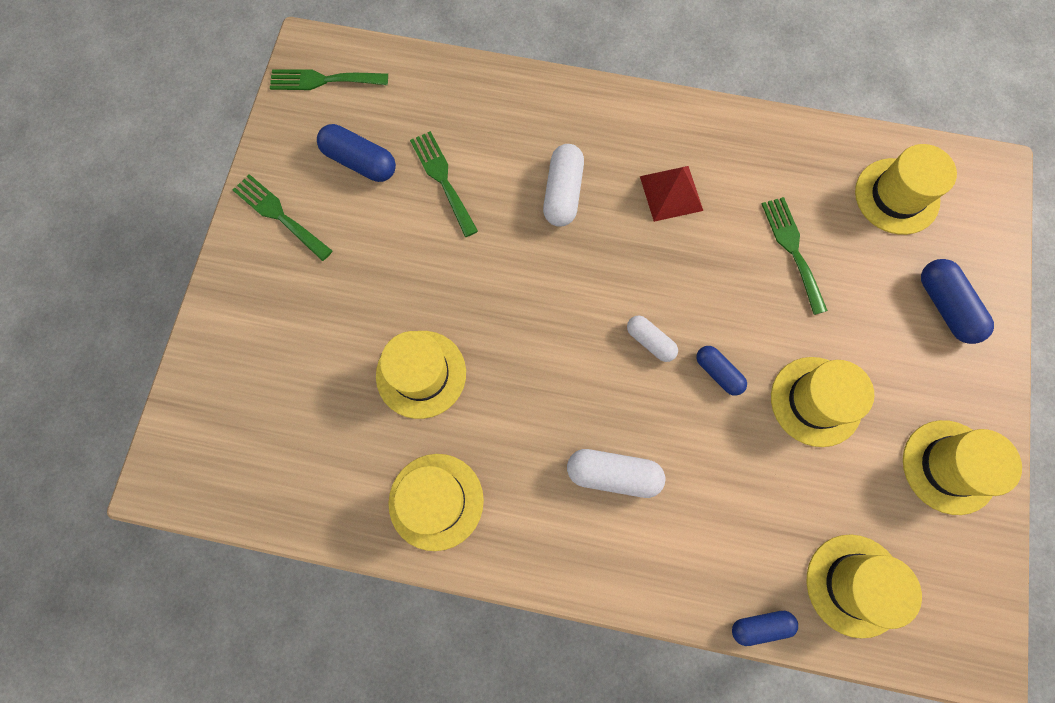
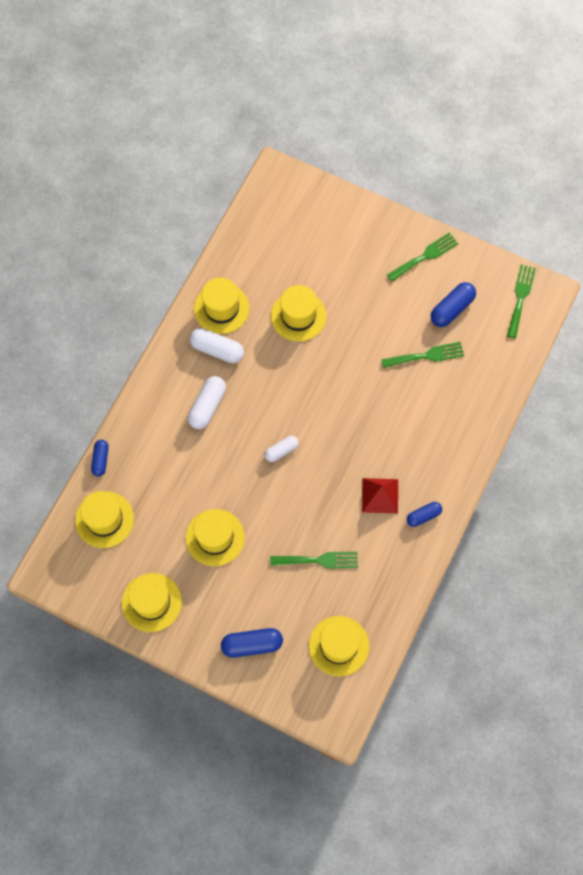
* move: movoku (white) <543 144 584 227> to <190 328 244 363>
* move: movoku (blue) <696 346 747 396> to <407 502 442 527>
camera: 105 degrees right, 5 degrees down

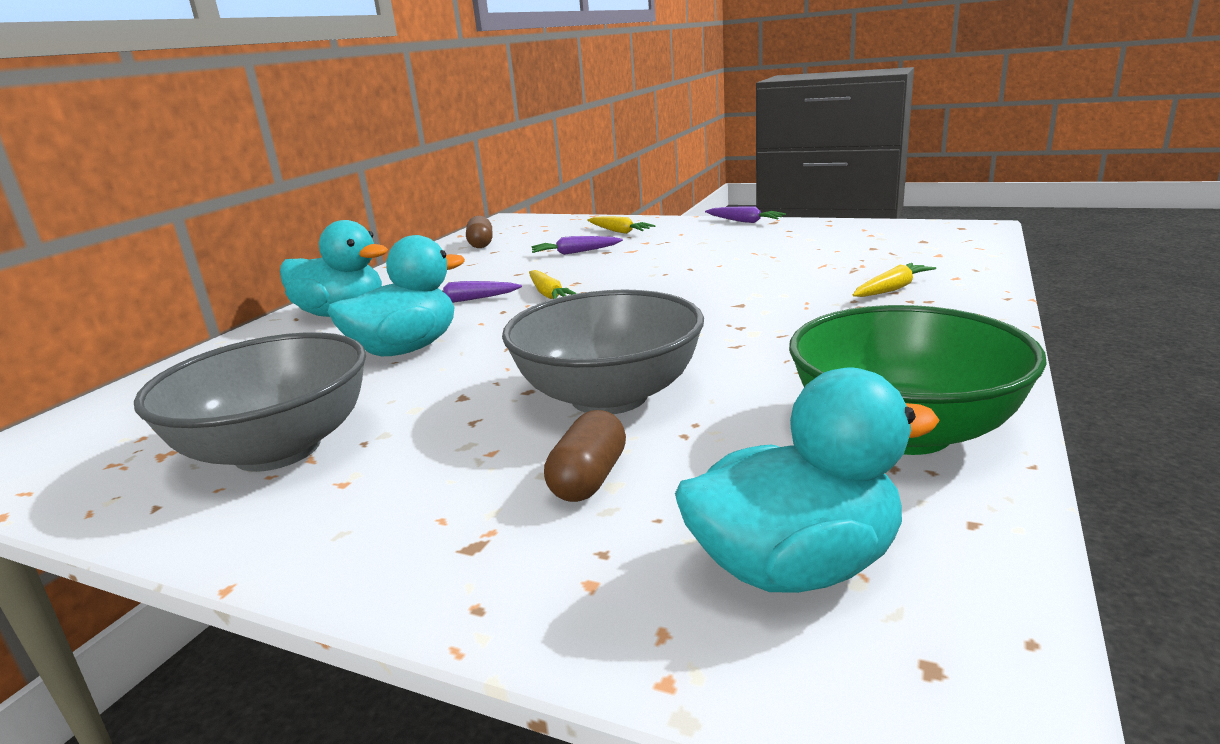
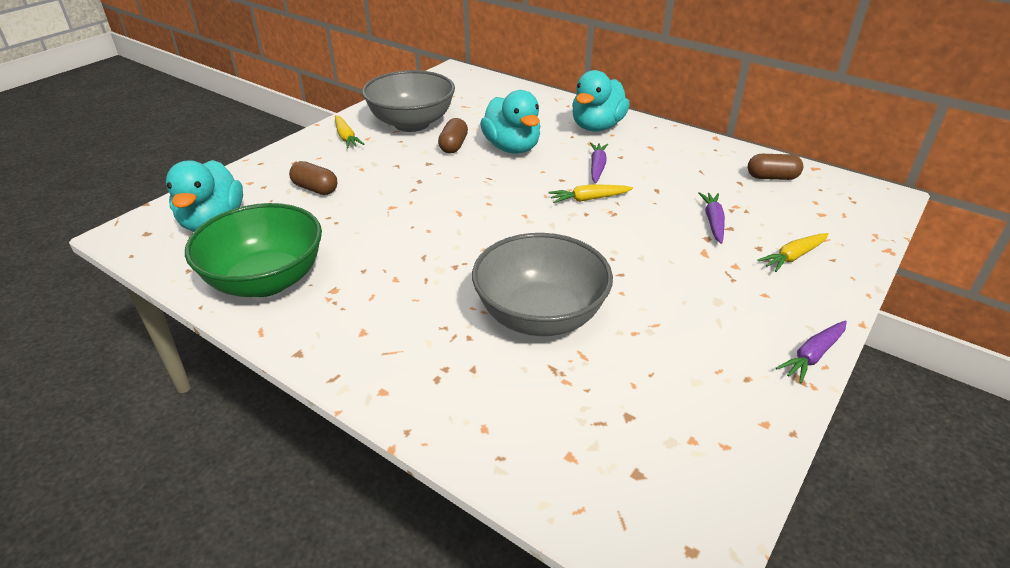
* insert: movoku (brown) <438 118 468 153>
* move: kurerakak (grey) <502 290 704 414> to <472 233 613 336>
* move: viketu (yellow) <853 263 936 297> to <335 115 365 149>
camera: 100 degrees right, 15 degrees up

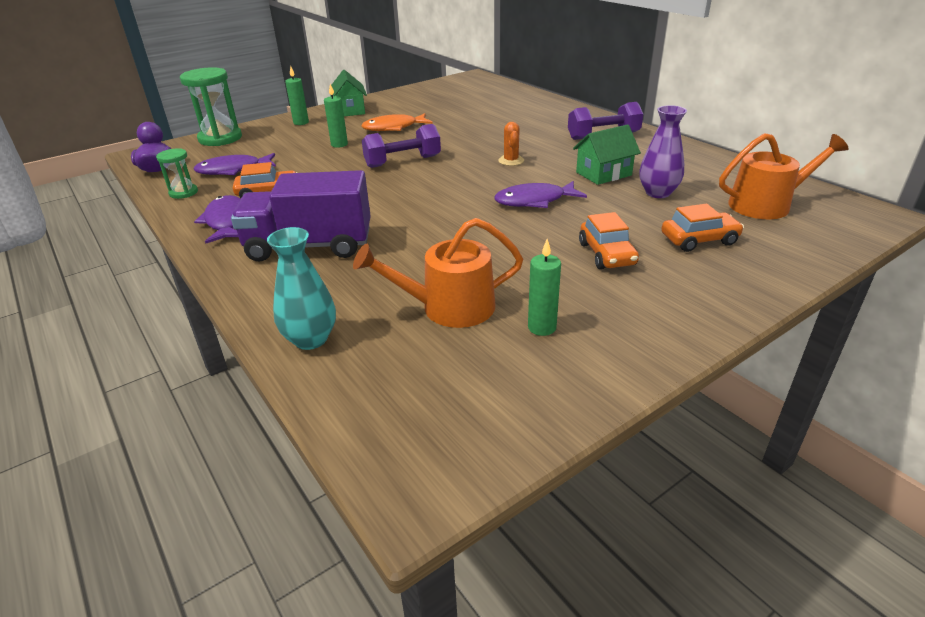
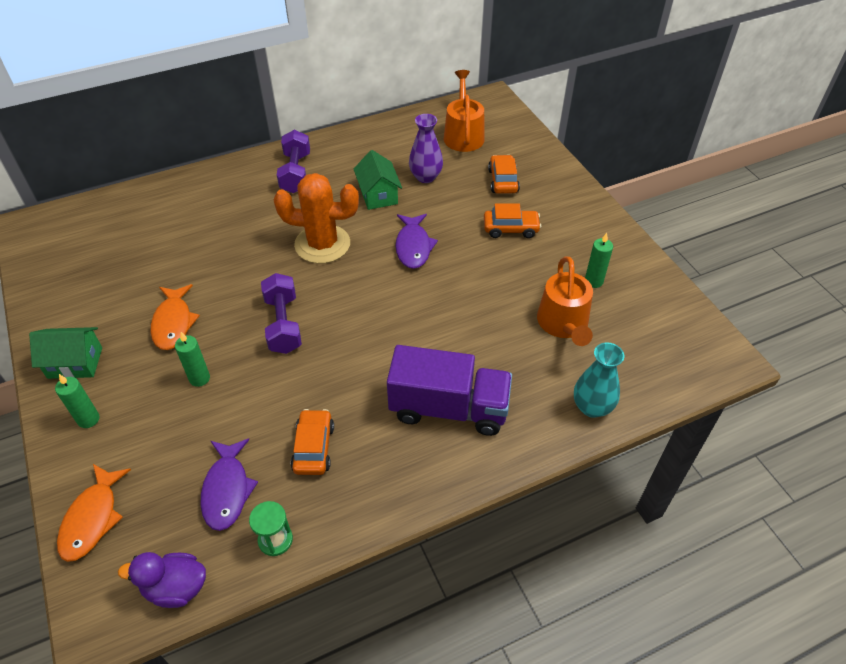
* delete: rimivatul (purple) <194 195 240 244>
* replace: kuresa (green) <180 67 242 146> to rimivatul (orange) <57 464 131 562>
* rotate: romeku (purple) <231 170 371 262> = <387 345 512 436> 90 degrees counterclockwise
* resize: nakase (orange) <498 122 524 166> = <273 173 359 264> x2.19
camera: 80 degrees left, 15 degrees up

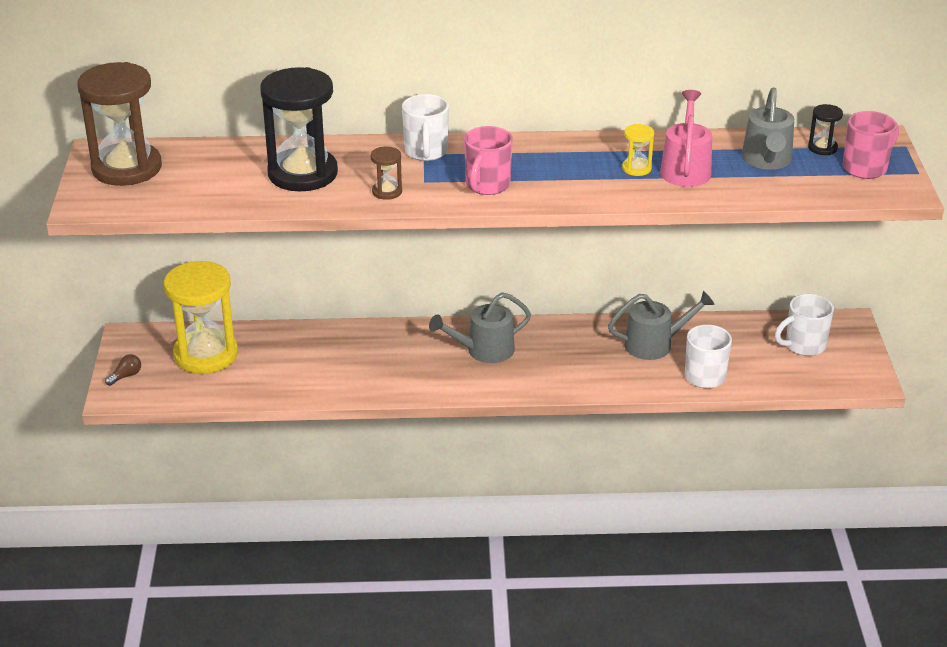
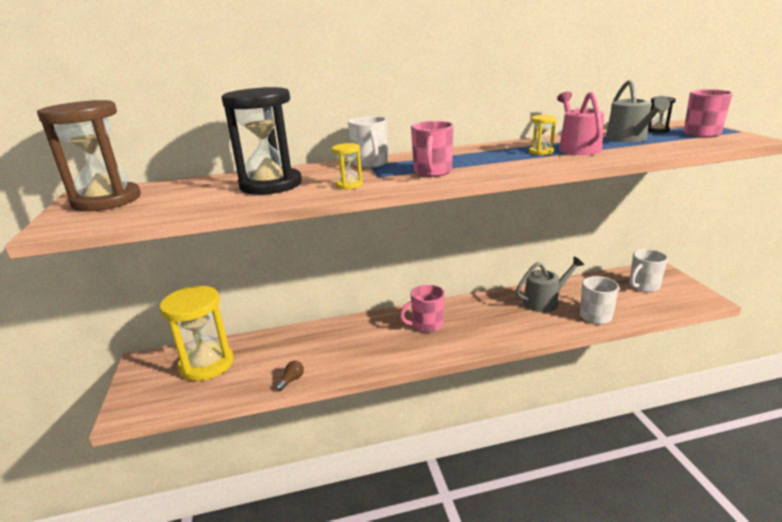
* move: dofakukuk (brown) <105 354 141 386> to <276 361 304 391>
* replace: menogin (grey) <429 292 531 363> to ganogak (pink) <400 285 445 332>
* recolor: kuresa (brown) <370 146 402 200> to kuresa (yellow) <332 143 363 190>
camera: 10 degrees left, 10 degrees down

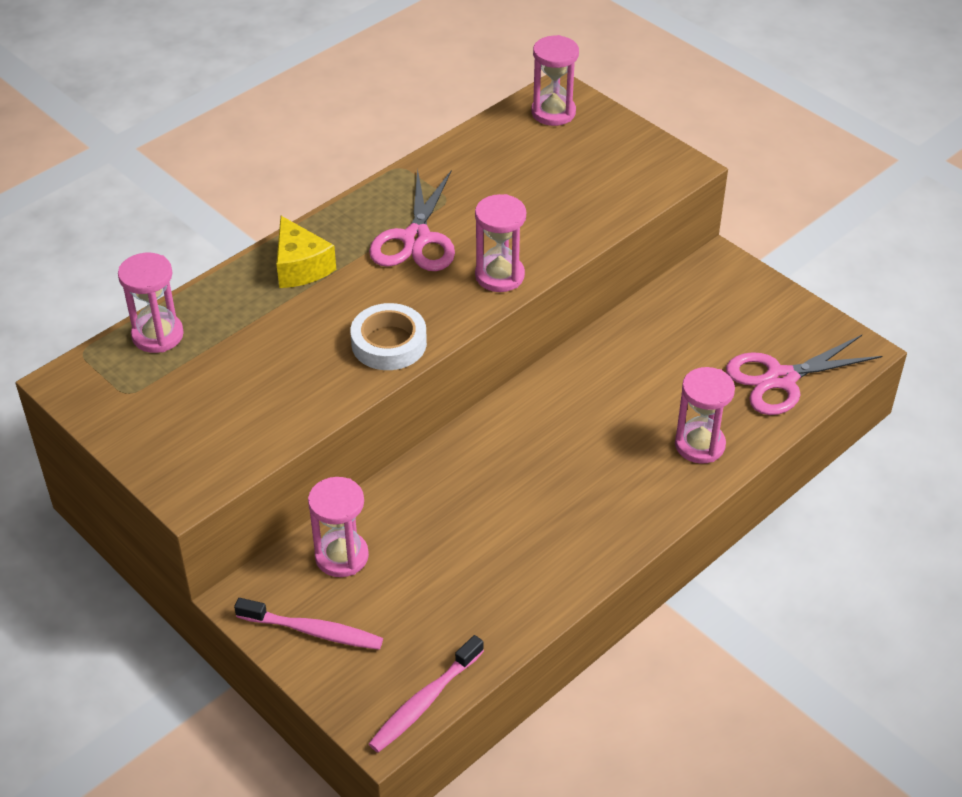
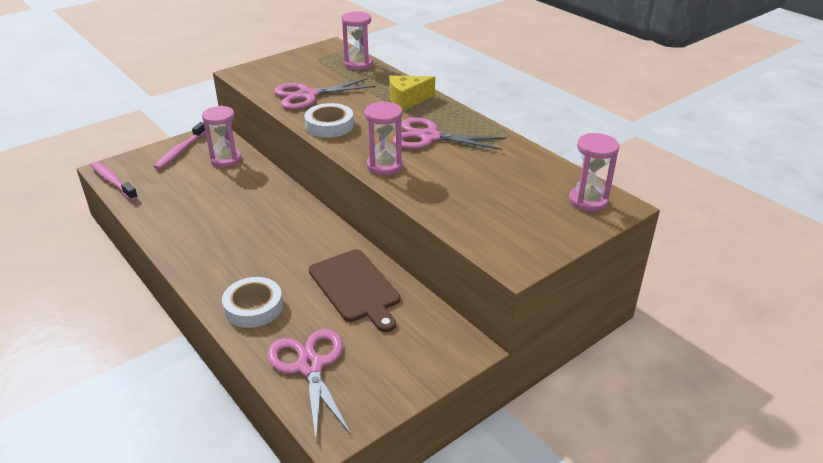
* insert: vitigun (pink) <274 78 375 110>
* insert: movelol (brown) <309 249 400 332>
* replace: kuresa (pink) <675 367 735 464> to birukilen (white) <222 277 283 328>
camera: 95 degrees right, 10 degrees down

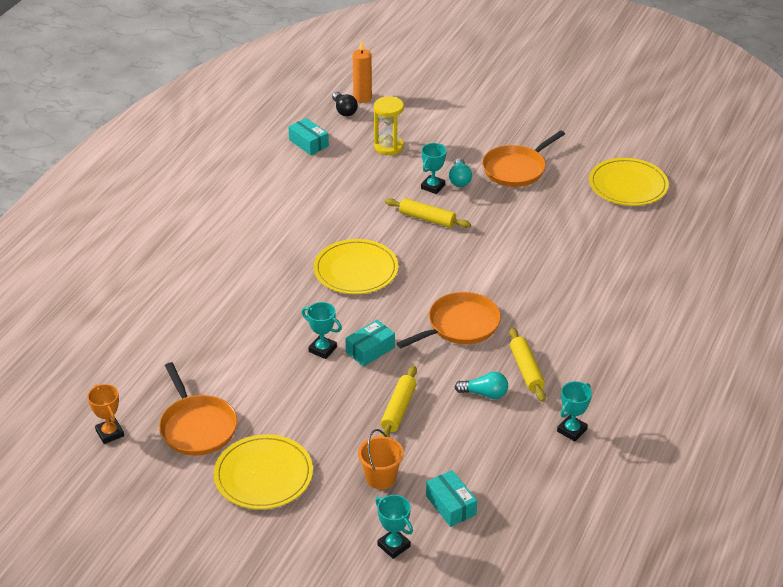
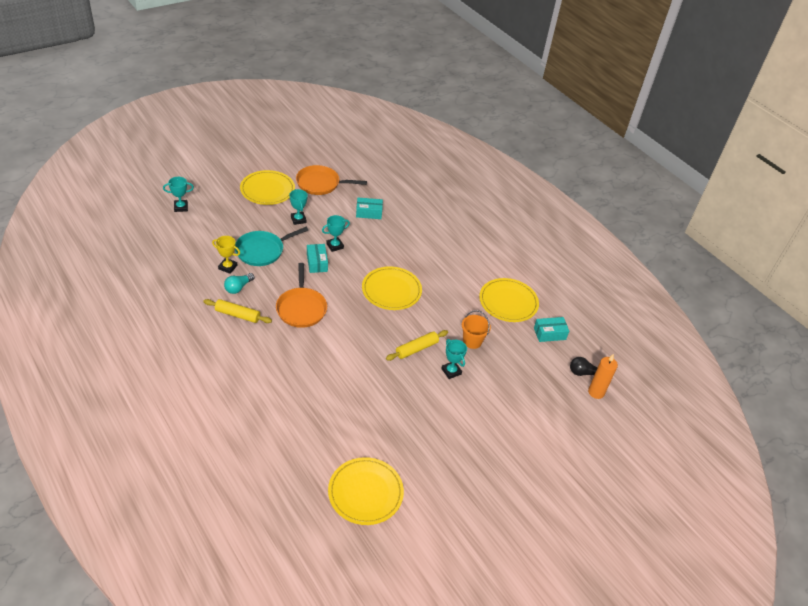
* delete: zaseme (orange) <87 384 124 444>
* delete: kuresa (yellow) <374 96 404 155>
* delete: dofakukuk (turquoise) <449 158 472 187>
* delete: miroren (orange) <482 130 565 187>
* insert: zaseme (yellow) <212 236 240 274>
* insert: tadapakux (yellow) <479 278 539 322>
* move: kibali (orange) <358 429 404 490> to <462 310 491 349>
* move: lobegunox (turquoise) <426 470 477 527> to <356 198 383 219>
* move: zaseme (turquoise) <557 381 592 441> to <289 189 308 225>
* replace: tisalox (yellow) <380 366 417 437> to miroren (turquoise) <235 227 308 266>
camera: 115 degrees right, 5 degrees up

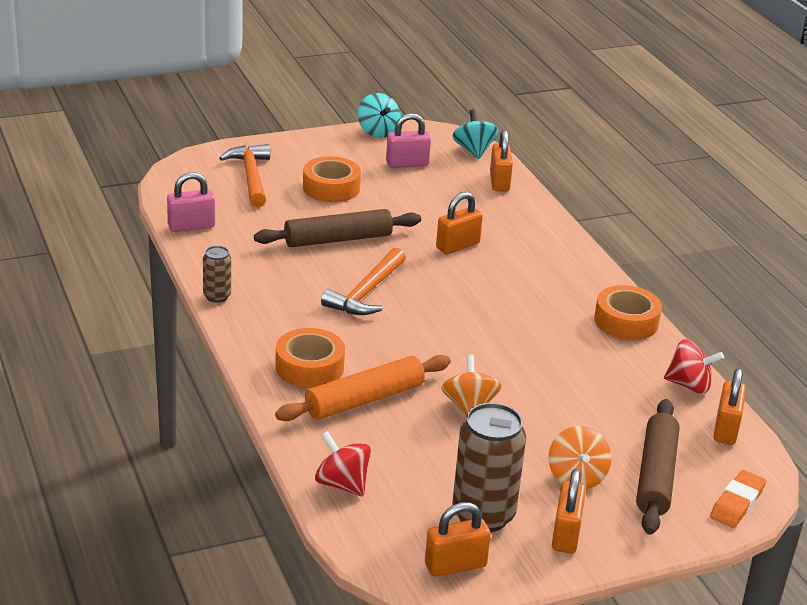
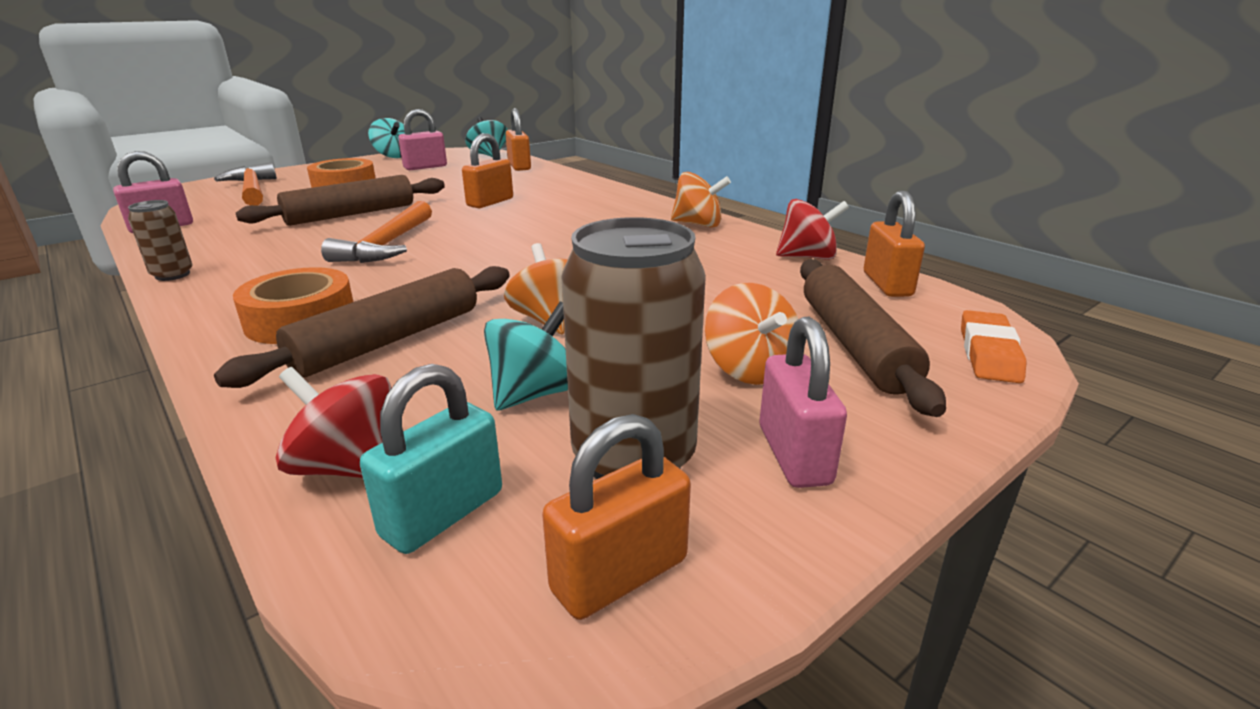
* insert: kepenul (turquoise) <360 364 502 554>
* insert: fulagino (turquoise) <484 302 568 411>
* replace: birukilen (orange) <594 285 662 340> to fulagino (orange) <671 172 731 227>
* recolor: tisalox (orange) <275 355 451 421> to tisalox (brown) <214 266 510 388>
* recolor: kepenul (orange) <552 469 586 554> to kepenul (pink) <759 317 847 488>
camera: 15 degrees left, 5 degrees down

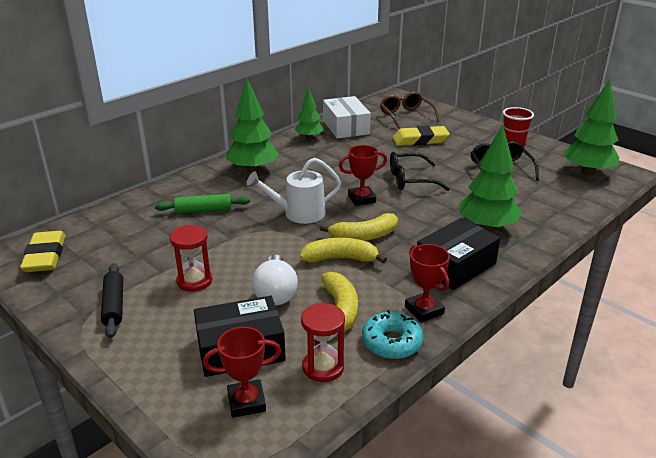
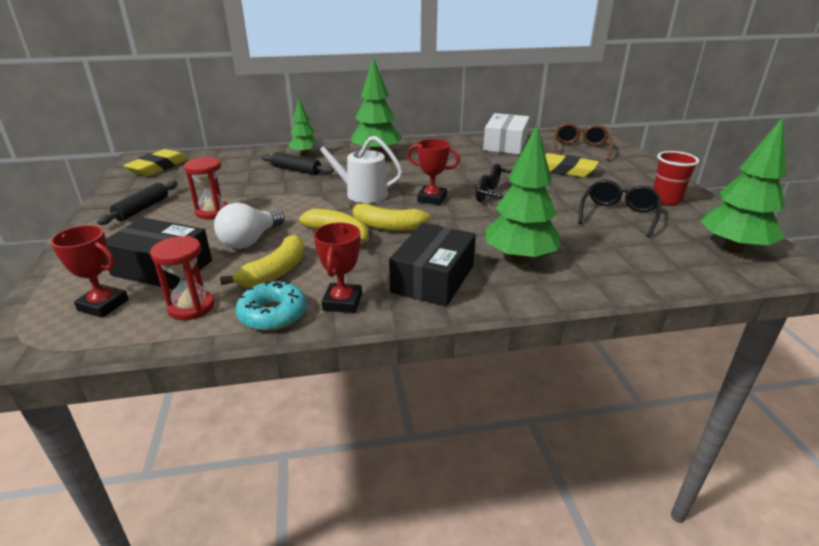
* move: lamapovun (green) <295 87 324 139> to <288 99 317 156>
* recolor: tisalox (green) <155 194 250 213> to tisalox (black) <260 152 334 175>
* rotate: lobegunox (black) <417 218 500 290> = <389 223 476 307> 60 degrees counterclockwise
camera: 35 degrees right, 0 degrees up

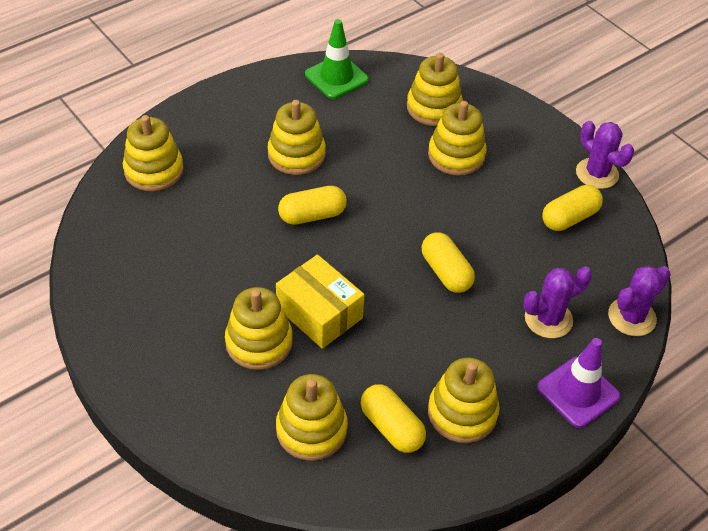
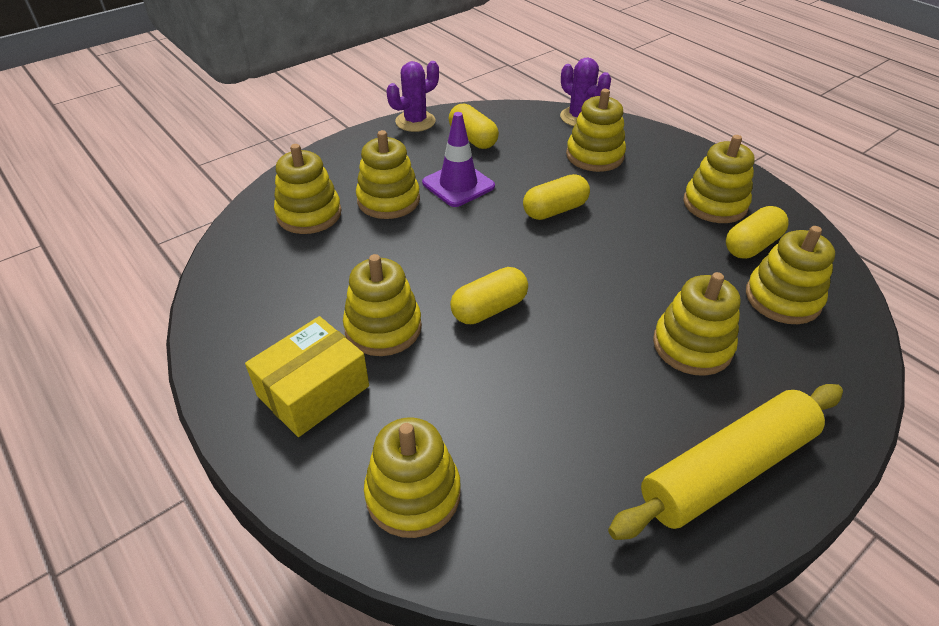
* delete: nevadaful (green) <305 19 369 99>
* insert: tisalox (yellow) <608 384 843 540>
* move: lobegunox (yellow) <276 255 364 349> to <245 316 369 437>
* move: nevadaful (purple) <537 338 620 428> to <422 112 495 207>
* replace: nakase (purple) <523 267 592 338> to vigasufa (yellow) <566 89 626 172>
* rotate: movoku (yellow) <278 186 347 225> = <450 267 528 324> 75 degrees clockwise
camera: 90 degrees left, 5 degrees down

